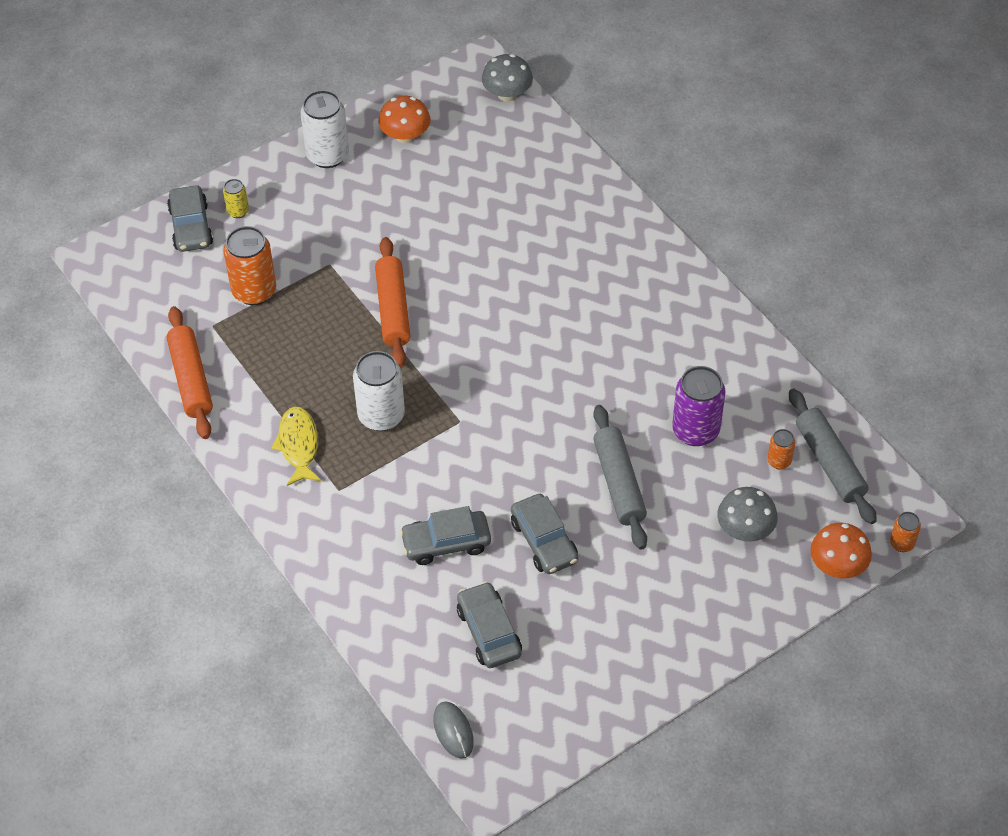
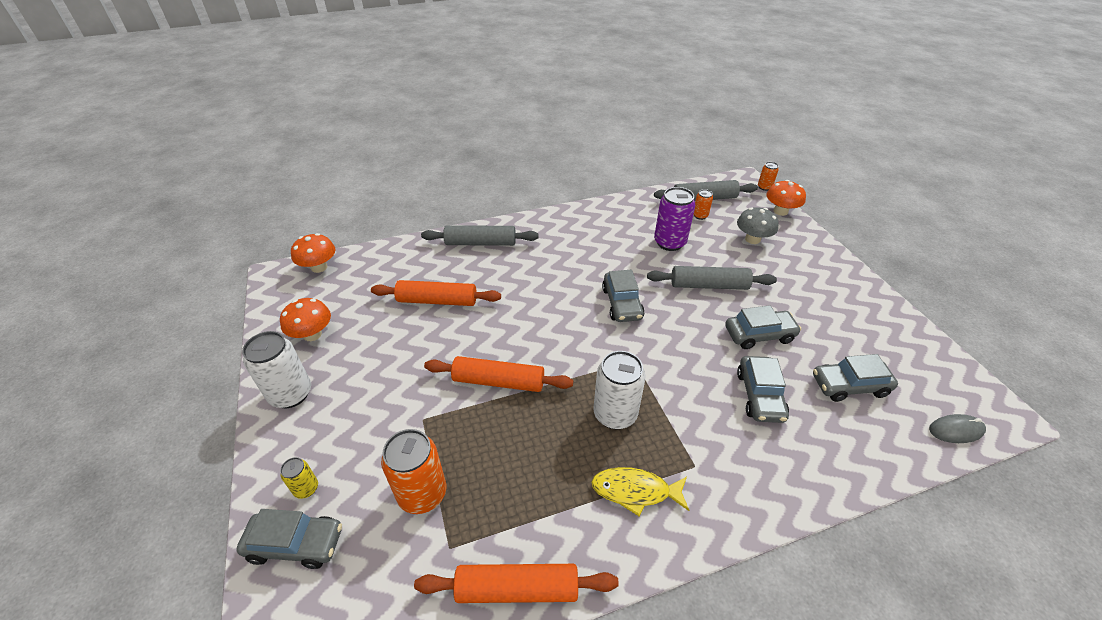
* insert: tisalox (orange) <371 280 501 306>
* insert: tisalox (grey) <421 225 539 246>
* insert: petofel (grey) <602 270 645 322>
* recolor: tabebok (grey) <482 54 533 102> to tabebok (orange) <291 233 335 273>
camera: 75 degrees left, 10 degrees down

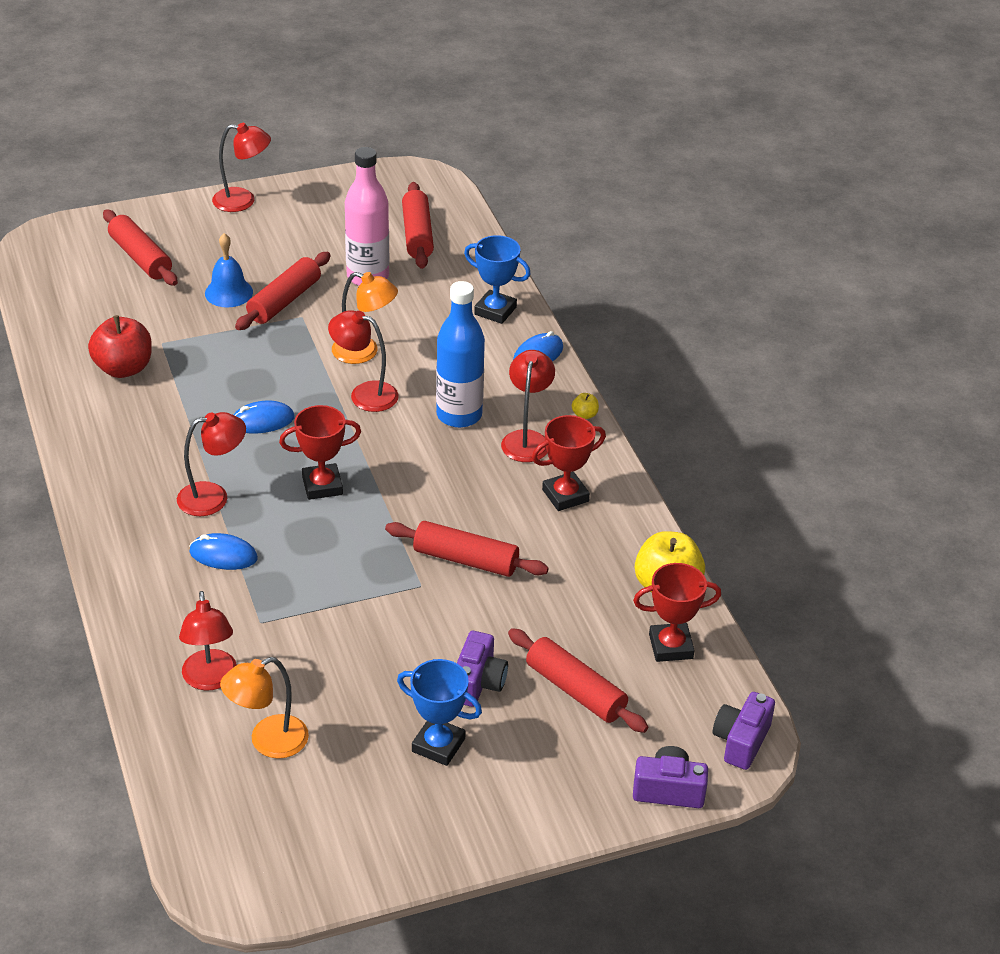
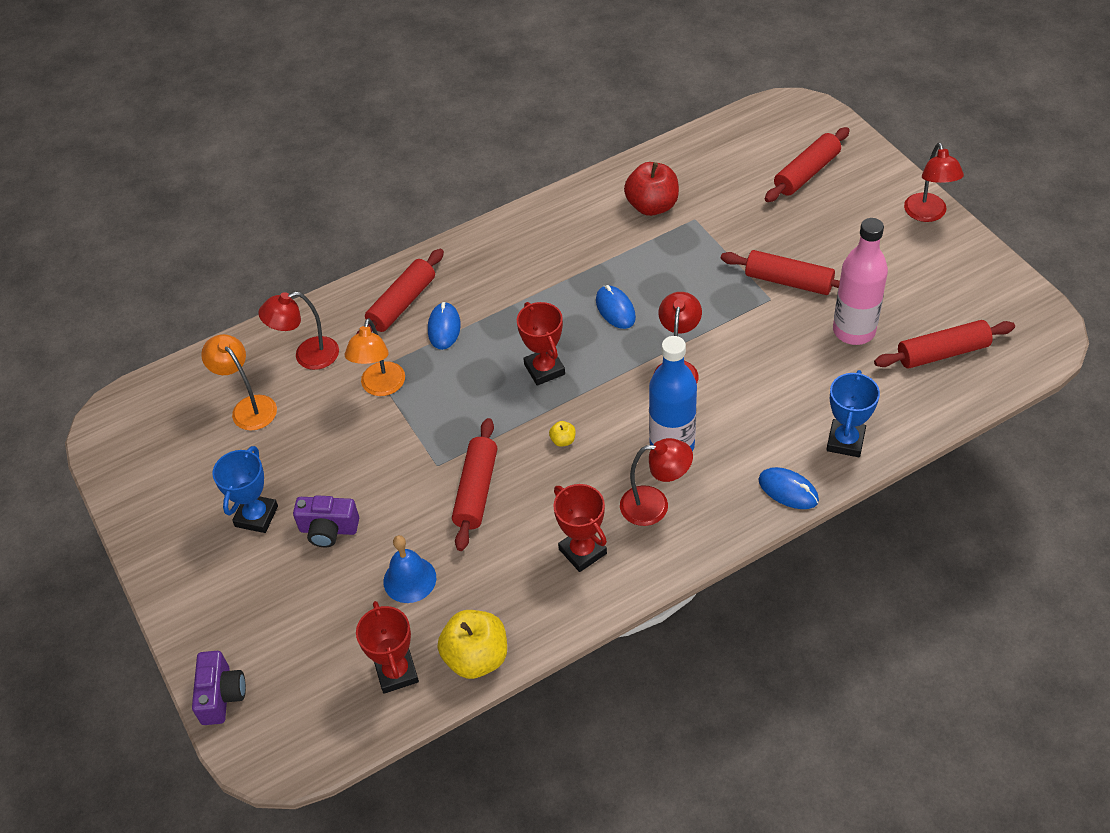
* delete: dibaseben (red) <177 412 246 516>
* delete: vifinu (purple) <713 692 775 770>
* move: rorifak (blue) <205 233 253 307> to <383 535 436 603>
* move: dibaseben (orange) <332 272 398 364> to <345 318 405 396>
* move: tisalox (red) <508 628 648 733> to <357 249 444 334>
* move: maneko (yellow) <572 393 599 419> to <549 421 576 447>
camera: 85 degrees right, 10 degrees up

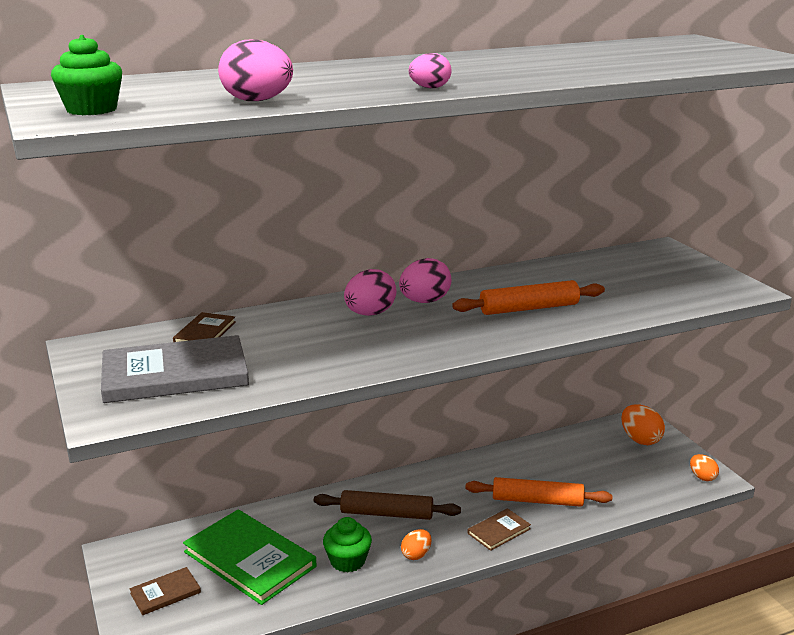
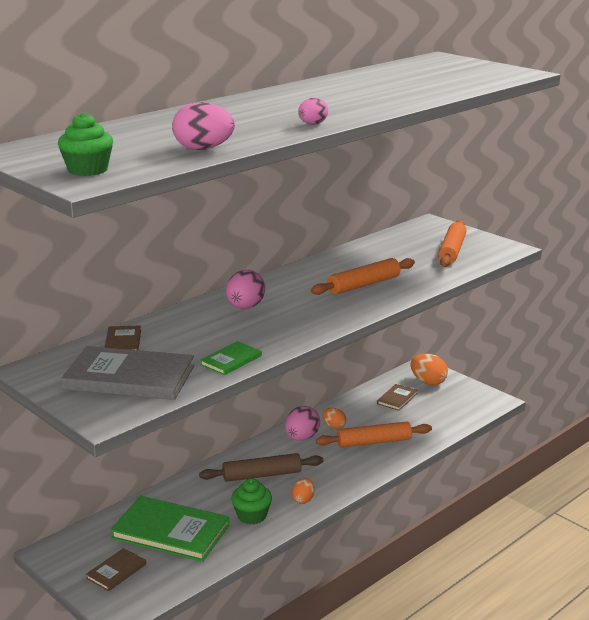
* insert: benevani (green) <200 341 262 375>
* insert: tisalox (orange) <438 220 466 267>
* move: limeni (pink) <399 258 451 303> to <285 406 320 441>
* move: benevani (brown) <468 508 531 551> to <377 384 418 411>
* move: limeni (orange) <690 454 719 481> to <322 408 346 429>
* rotate: benevani (grey) <101 335 249 403> = <61 346 194 400> 45 degrees clockwise
camera: 20 degrees left, 0 degrees up

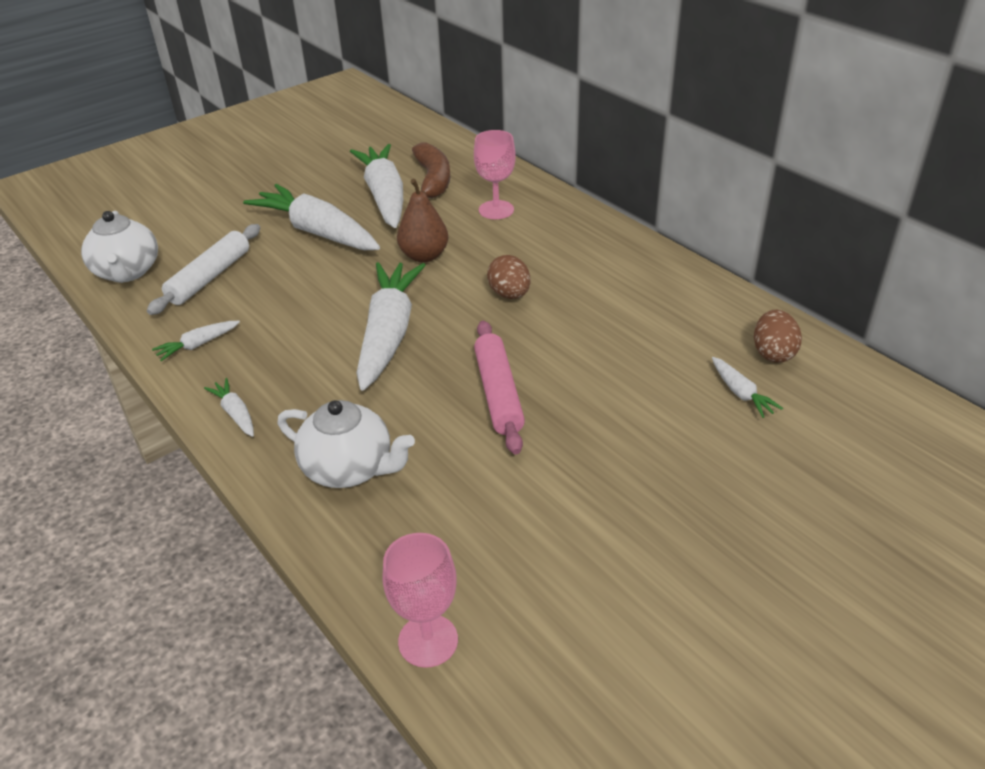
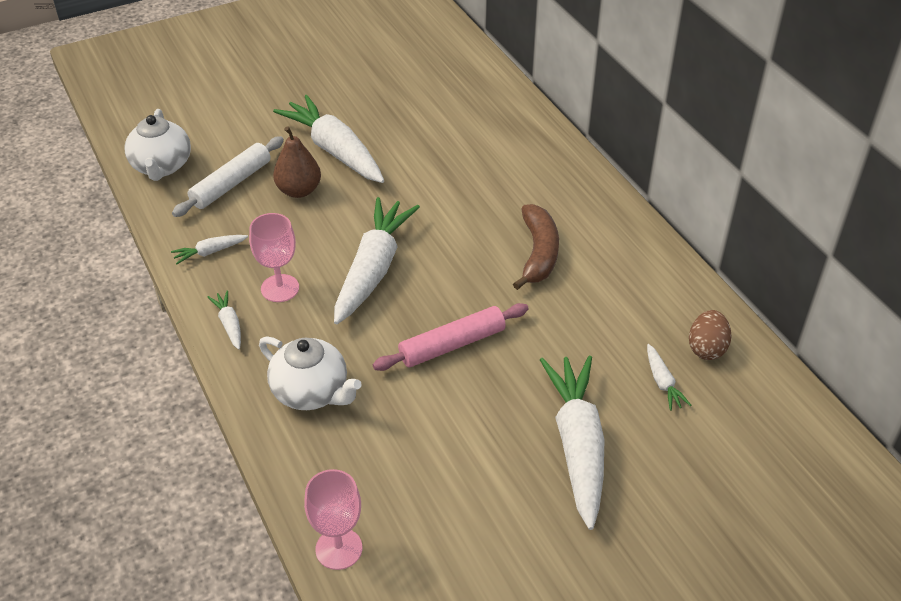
* delete: limeni (brown) <487 255 531 299>
* move: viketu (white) <350 144 403 228> to <540 356 605 530>
* move: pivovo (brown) <397 179 448 262> to <273 126 321 198>
* move: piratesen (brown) <412 143 450 199> to <513 204 559 290>
* move: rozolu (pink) <474 130 516 219> to <249 213 299 302>
* rotate: tisalox (pink) <474 321 525 454> = <373 303 529 371> 60 degrees clockwise
camera: 10 degrees right, 5 degrees up

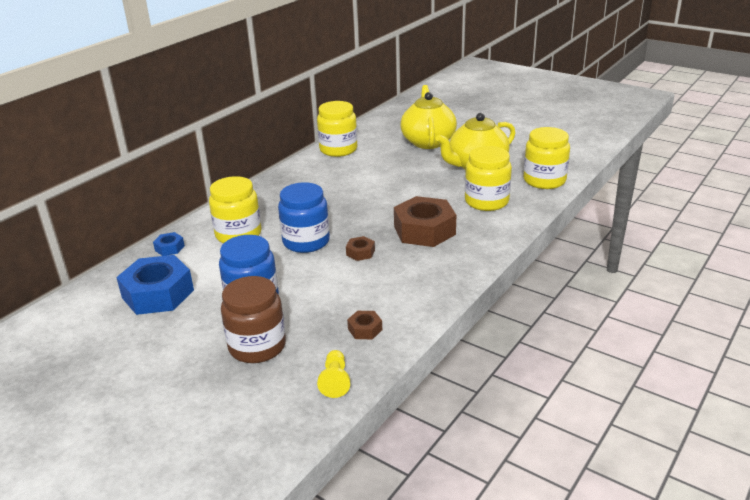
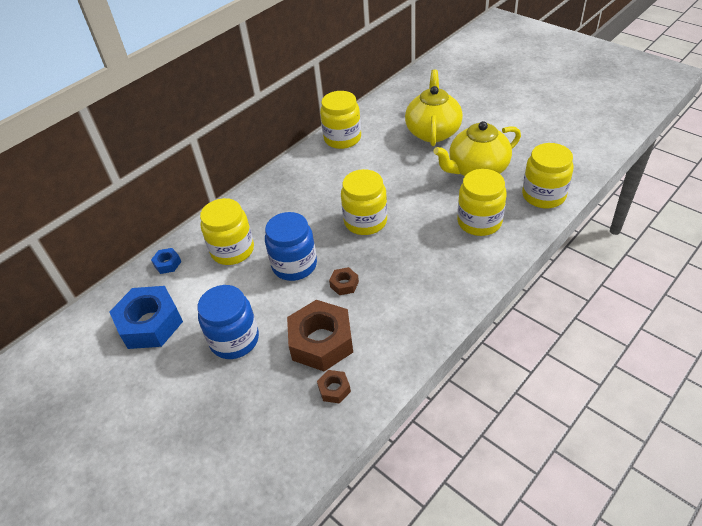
* delete: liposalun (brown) <221 276 286 363>
* delete: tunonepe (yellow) <317 350 350 398>
* insert: liposalun (yellow) <341 169 387 235>
* move: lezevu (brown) <394 196 456 247> to <287 300 353 371>
camera: 10 degrees right, 15 degrees up

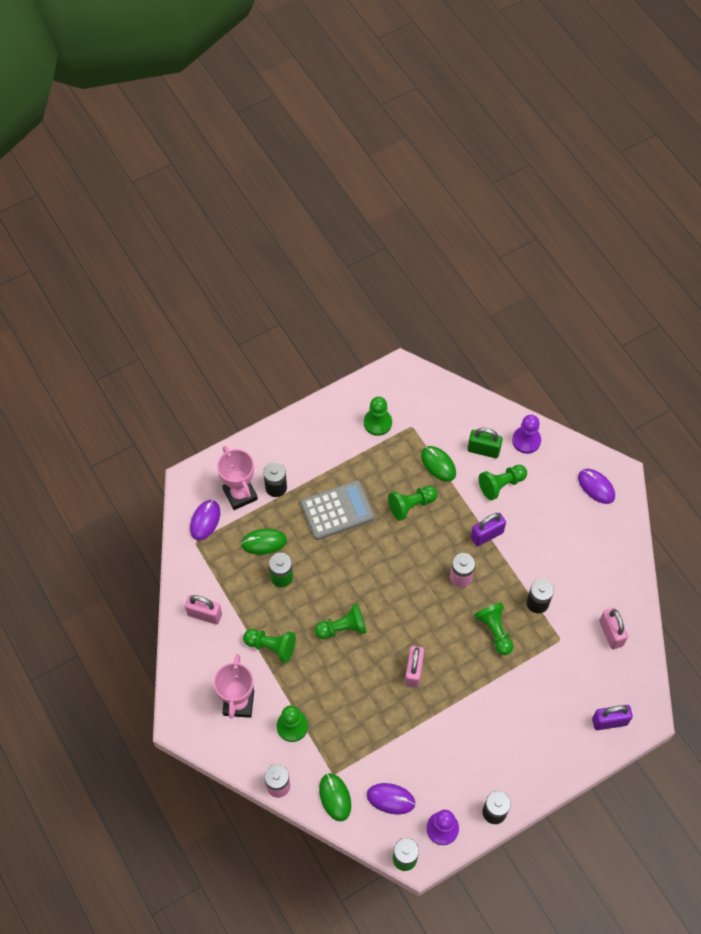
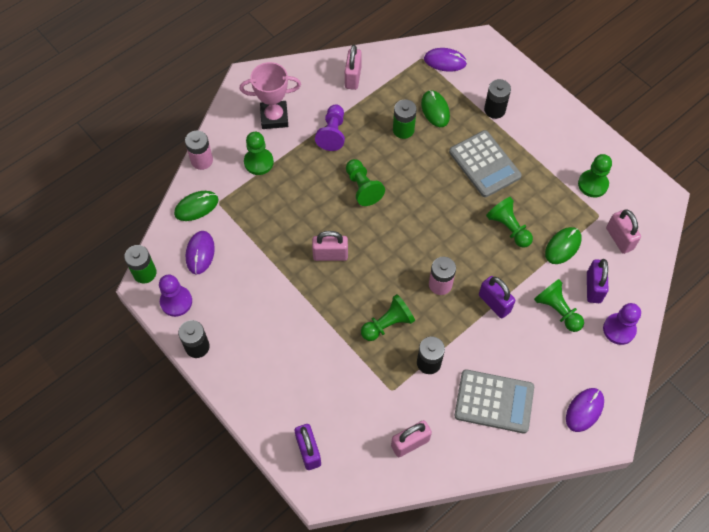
* delete: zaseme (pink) <217 446 258 510>
* insert: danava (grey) <455 369 534 433>
* insert: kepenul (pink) <606 209 641 254>
* recolor: tunonepe (green) <243 629 296 663> to tunonepe (purple) <315 104 345 151>
* recolor: kepenul (green) <467 428 503 458> to kepenul (purple) <587 259 609 303>
camera: 80 degrees right, 0 degrees up

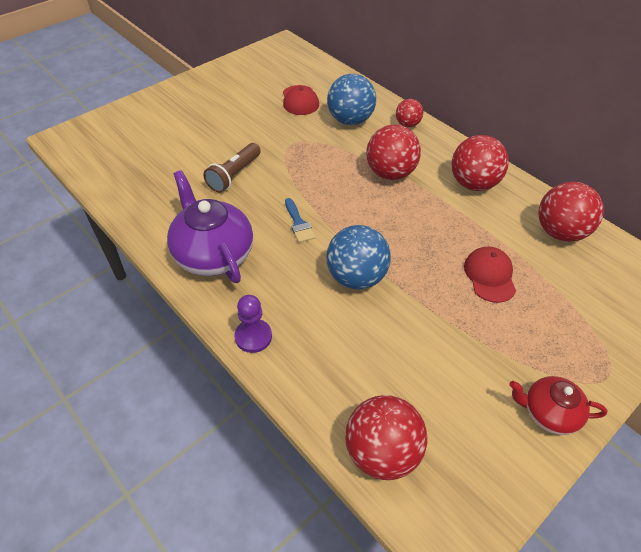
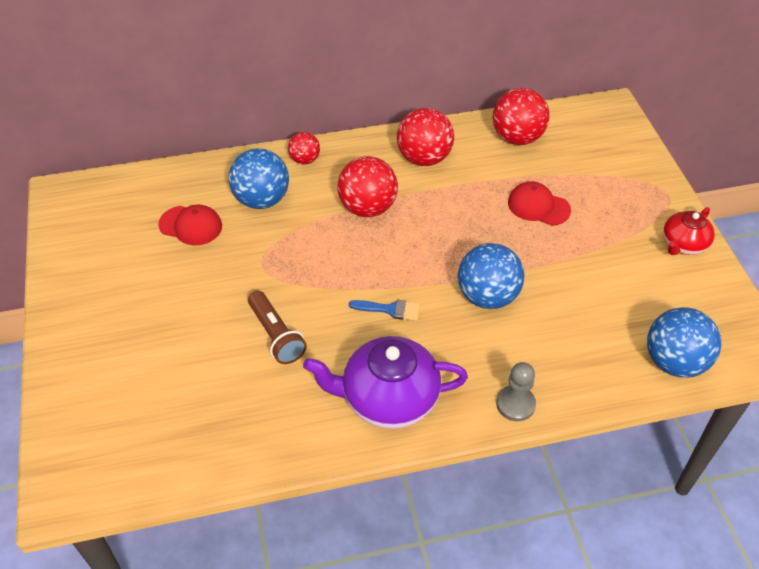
* recolor: tunonepe (purple) <235 295 272 353> to tunonepe (grey) <496 362 536 421>
* recolor: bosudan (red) <345 395 427 480> to bosudan (blue) <647 307 721 378>
camera: 60 degrees left, 0 degrees up

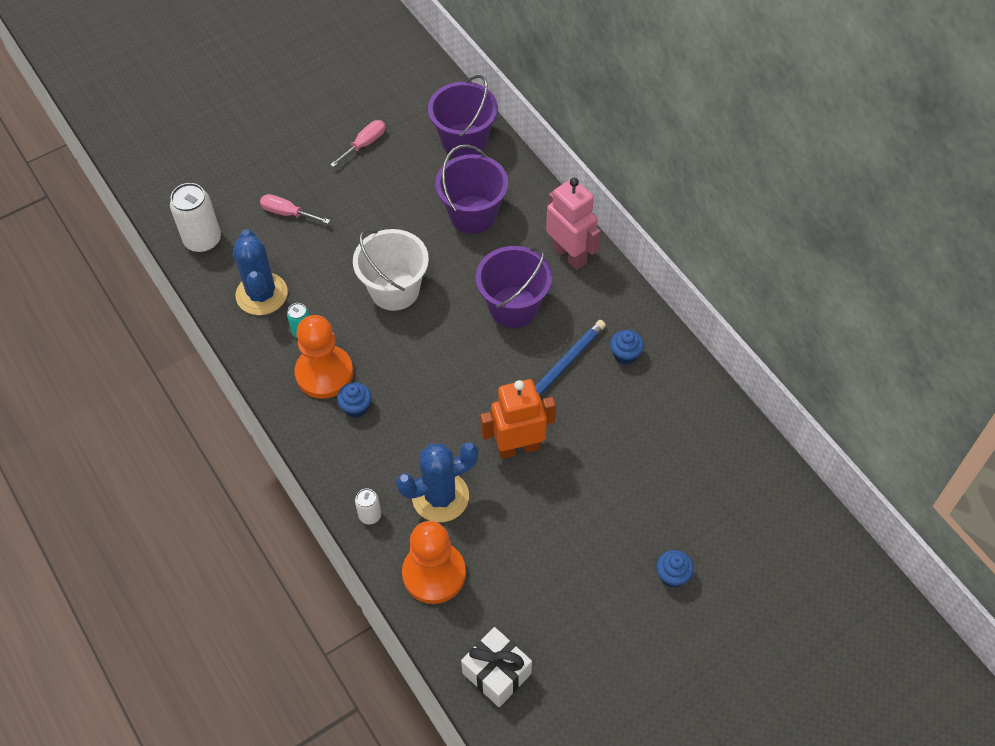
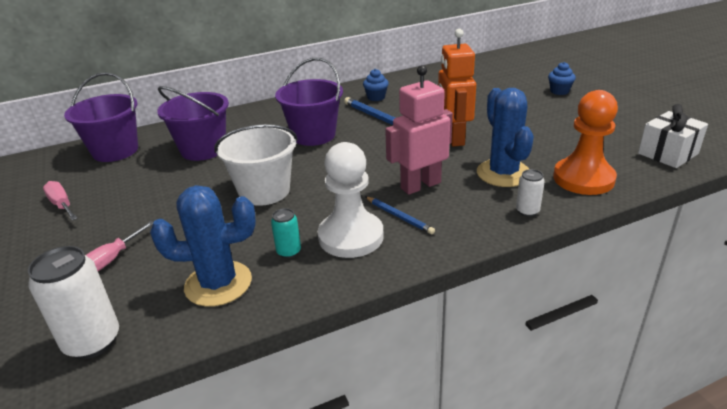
* move: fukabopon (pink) <546 178 601 270> to <385 65 453 195>
* replace: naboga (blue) <337 382 372 418> to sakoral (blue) <366 197 435 235>
* recolor: tunonepe (orange) <294 315 353 399> to tunonepe (white) <318 142 384 258>
camera: 80 degrees left, 25 degrees down

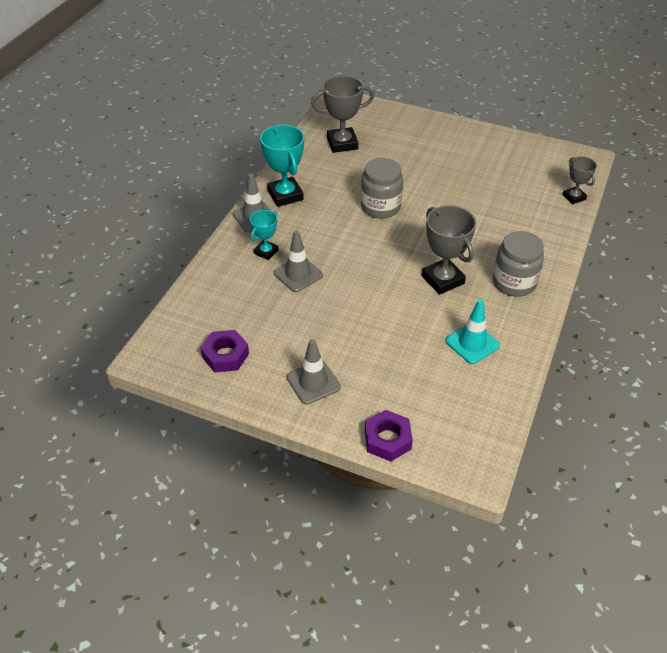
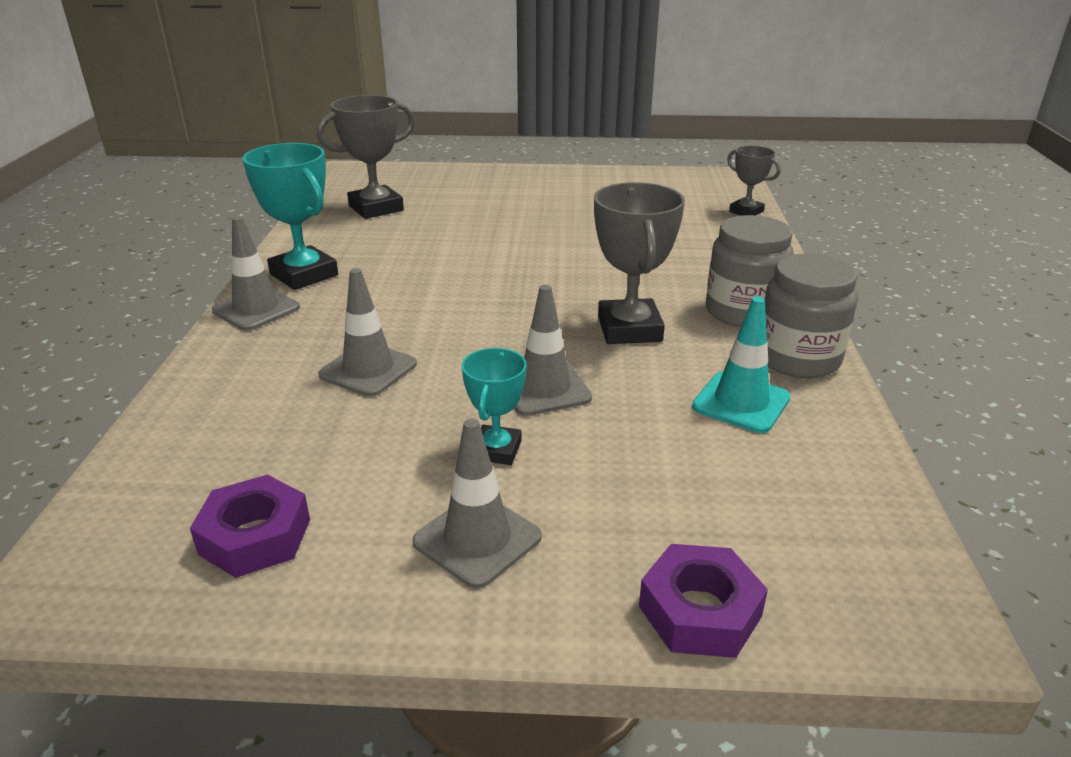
* insert: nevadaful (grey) <515 285 592 416>
* move: zaseme (turquoise) <250 210 278 260> to <462 348 527 465>
* move: liposalun (grey) <361 158 403 219> to <765 253 858 378>
* rotate: zaseme (grey) <422 205 476 295> = <594 182 685 344> 45 degrees clockwise
camera: 20 degrees left, 15 degrees down

